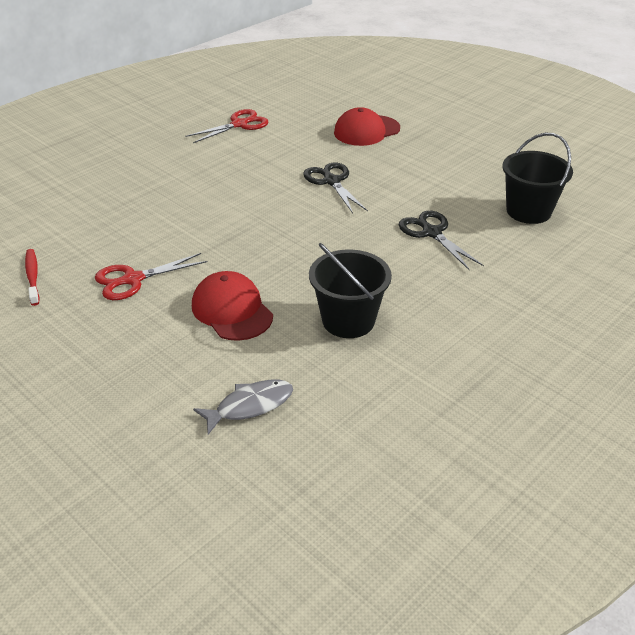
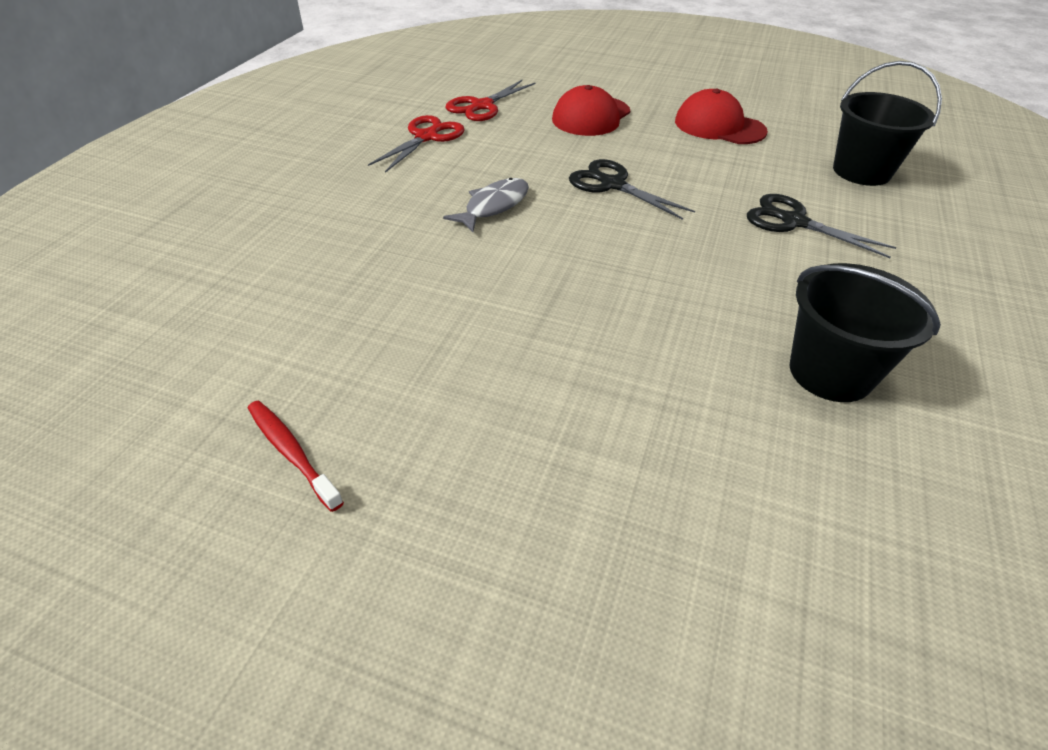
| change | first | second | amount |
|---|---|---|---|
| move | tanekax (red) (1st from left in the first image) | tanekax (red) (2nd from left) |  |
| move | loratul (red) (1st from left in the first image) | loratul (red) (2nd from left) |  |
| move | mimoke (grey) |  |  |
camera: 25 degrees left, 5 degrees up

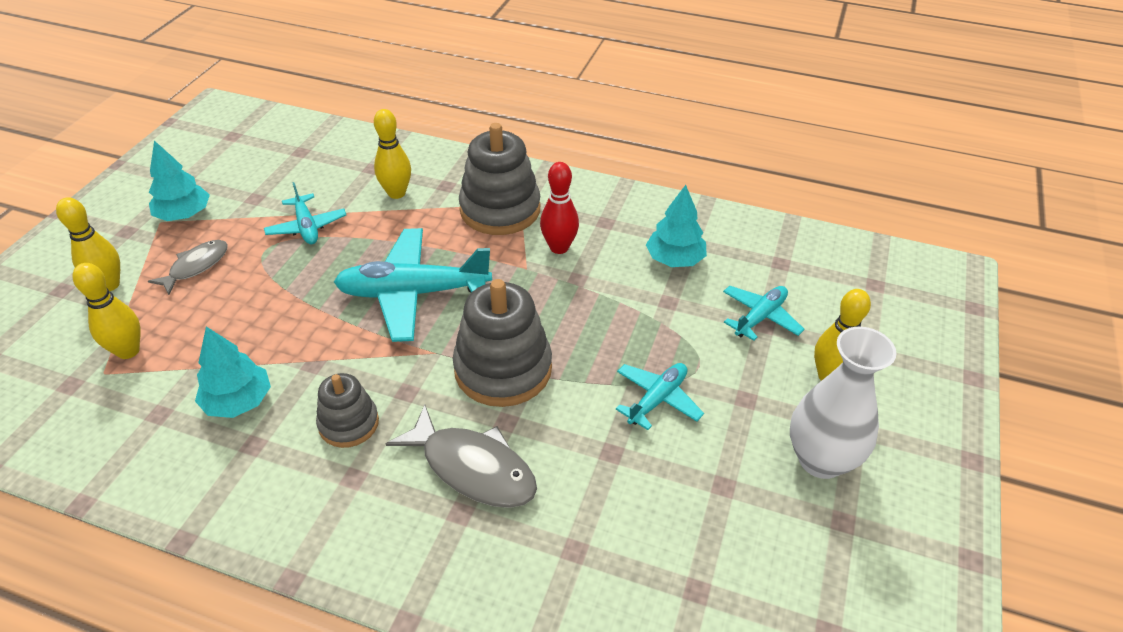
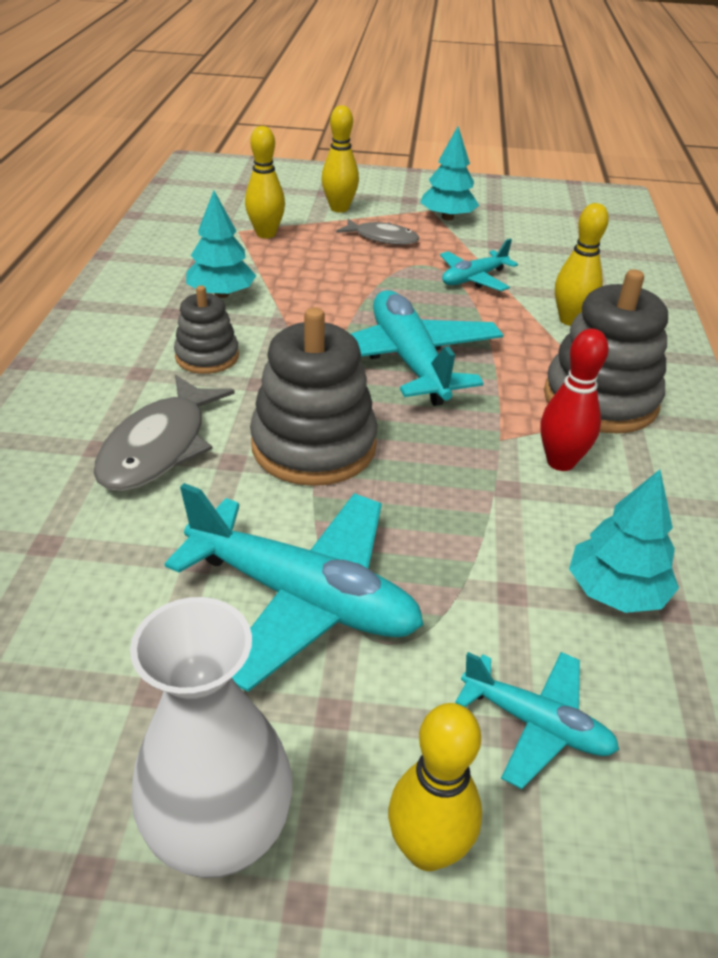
| change | first | second | amount |
|---|---|---|---|
| resize | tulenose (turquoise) (3rd from left in the first image) | tulenose (turquoise) (1st from left) | x1.83 |
camera: 75 degrees right, 5 degrees down

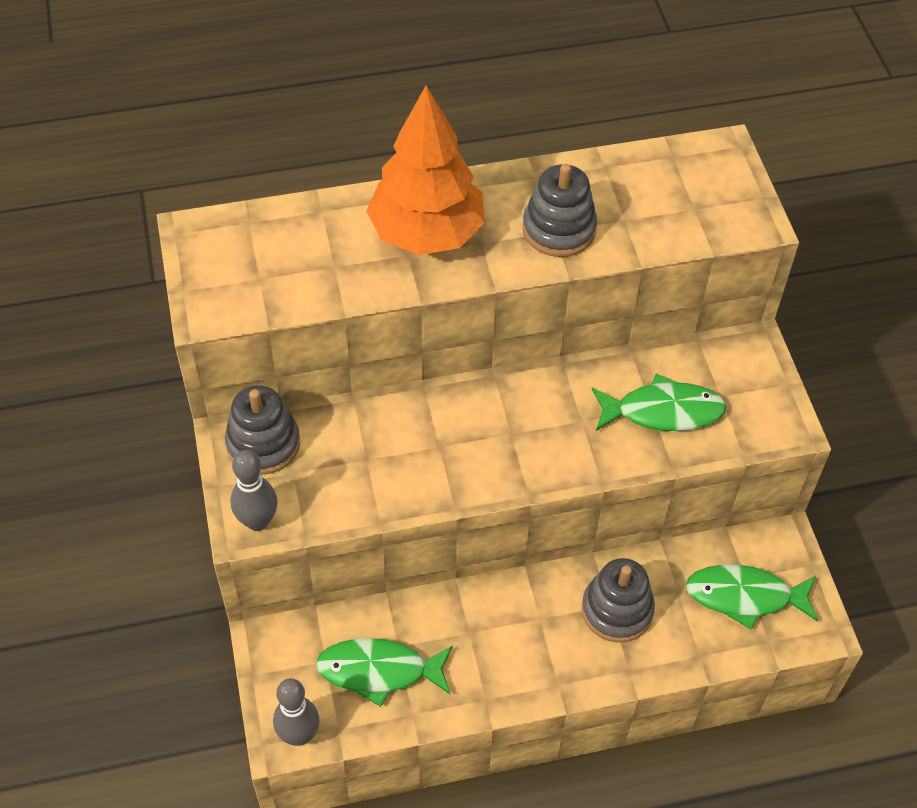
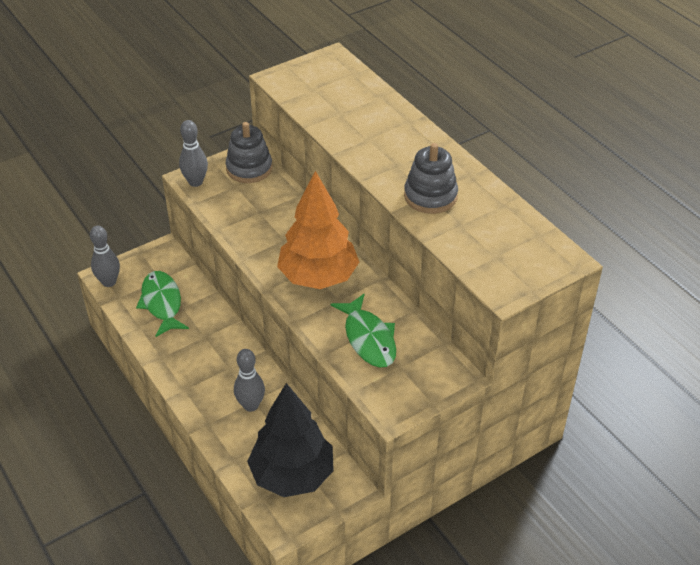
| change | first | second | amount |
|---|---|---|---|
| move | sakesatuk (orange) |  |  |
| replace | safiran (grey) (3rd from left) | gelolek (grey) (3rd from left) |  |
| replace | mimoke (green) (3rd from left) | sakesatuk (black) |  |
camera: 70 degrees right, 10 degrees down

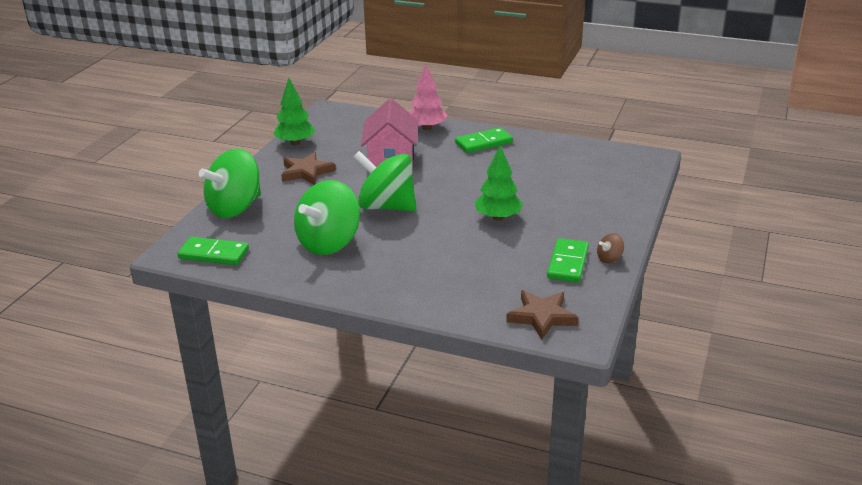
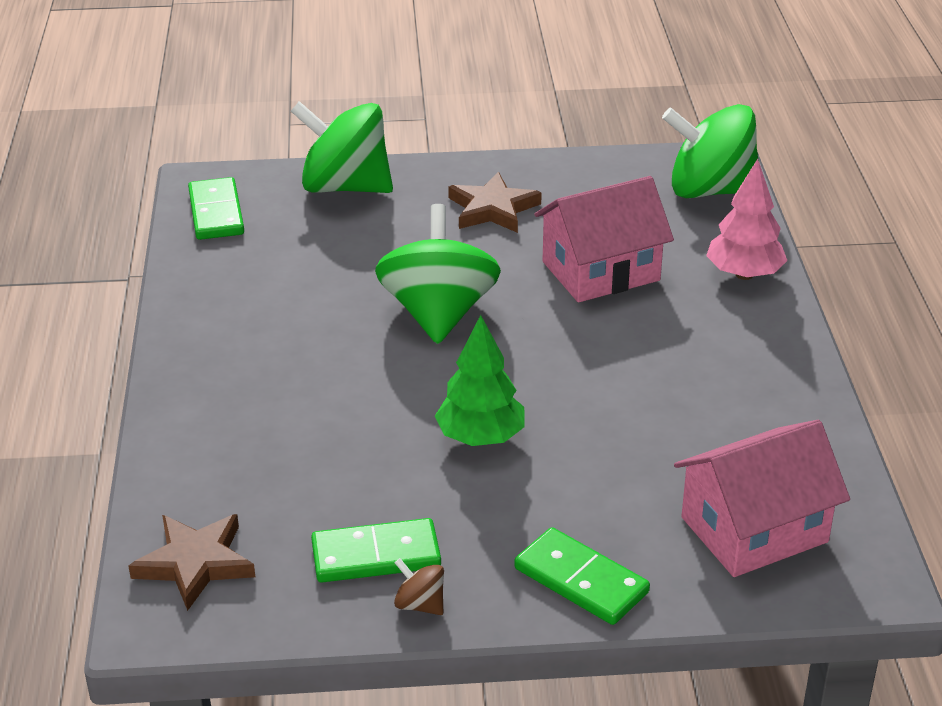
| change | first | second | amount |
|---|---|---|---|
| delete | sakesatuk (green) (1st from left) |  |  |
| move | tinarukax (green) (2nd from left in the first image) | tinarukax (green) (3rd from left) |  |
| move | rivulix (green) (2nd from left in the first image) | rivulix (green) (3rd from left) |  |
| insert |  | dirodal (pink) (2nd from left) |  |
camera: 65 degrees right, 5 degrees up

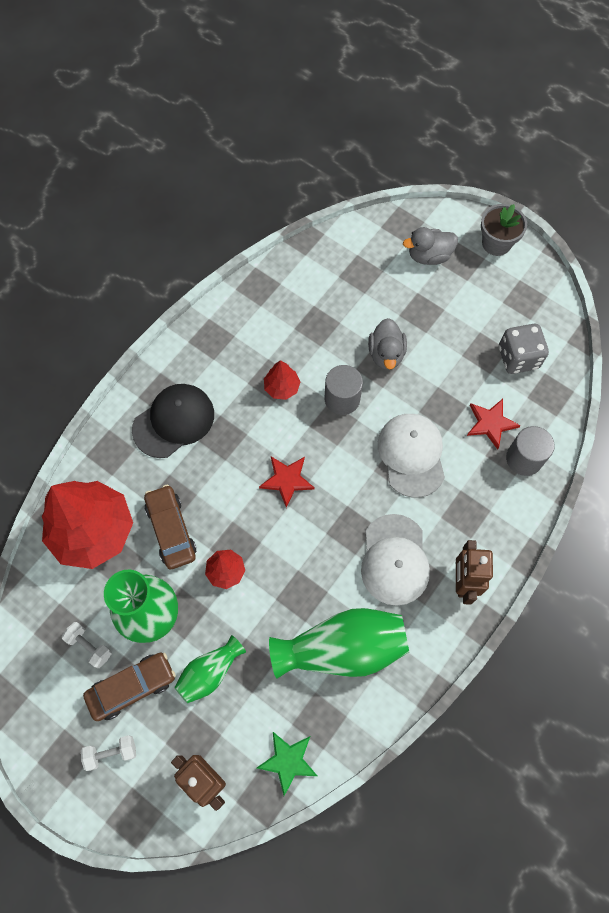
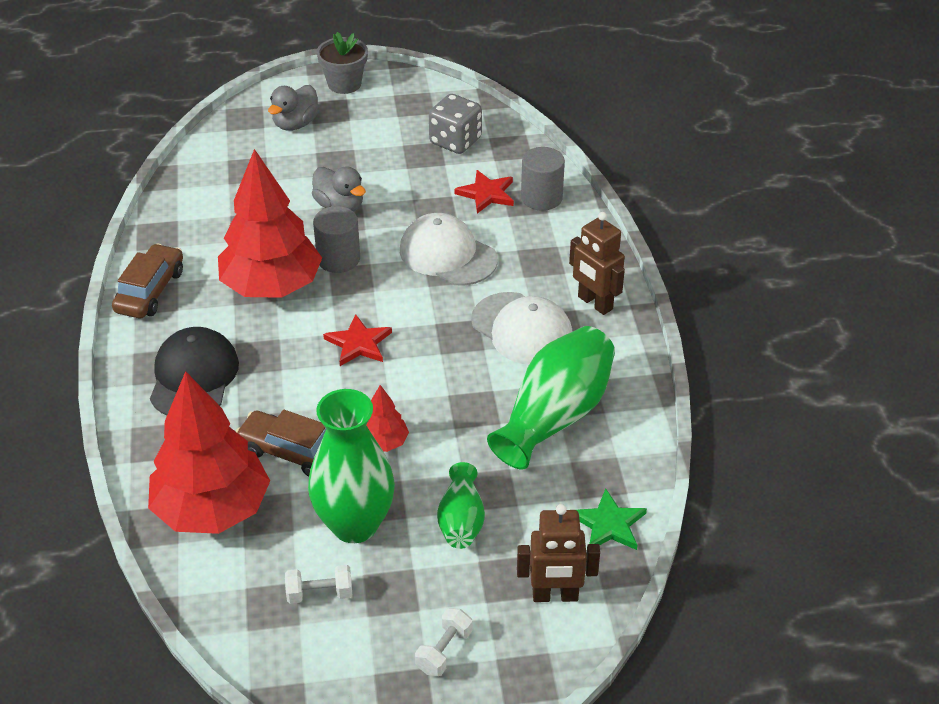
| change | first | second | amount |
|---|---|---|---|
| move | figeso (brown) (1st from left) |  |  |
| resize | sakesatuk (red) (3rd from left in the first image) | sakesatuk (red) (2nd from left) | x2.26 |
camera: 45 degrees left, 25 degrees down

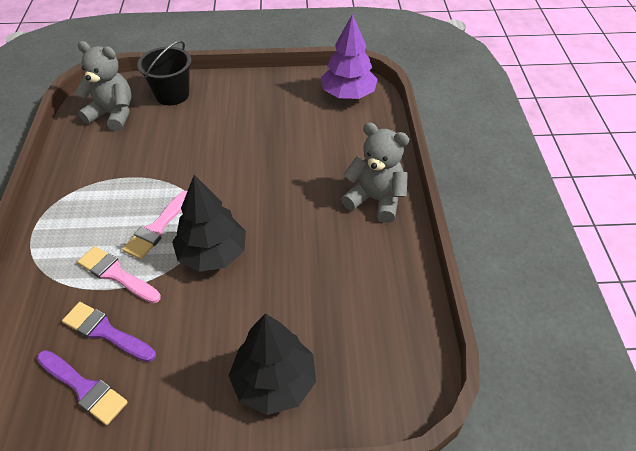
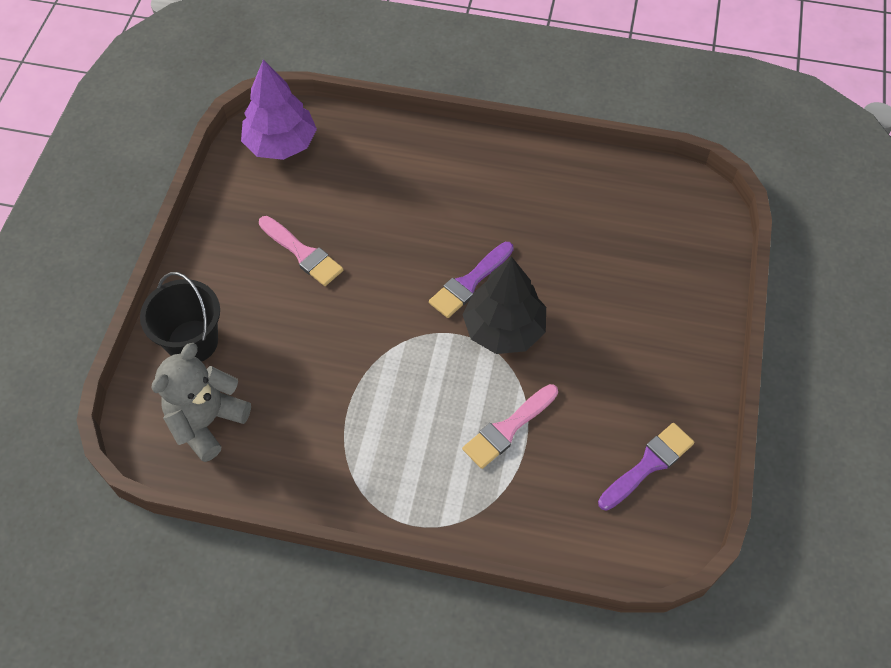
| change | first | second | amount |
|---|---|---|---|
| move | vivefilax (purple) (2nd from left in the first image) | vivefilax (purple) (1st from left) |  |
| move | vivefilax (pink) (2nd from left in the first image) | vivefilax (pink) (1st from left) |  |
| delete | sakesatuk (black) (2nd from left) |  |  |
| delete | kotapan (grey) (2nd from left) |  |  |
camera: 75 degrees left, 10 degrees up

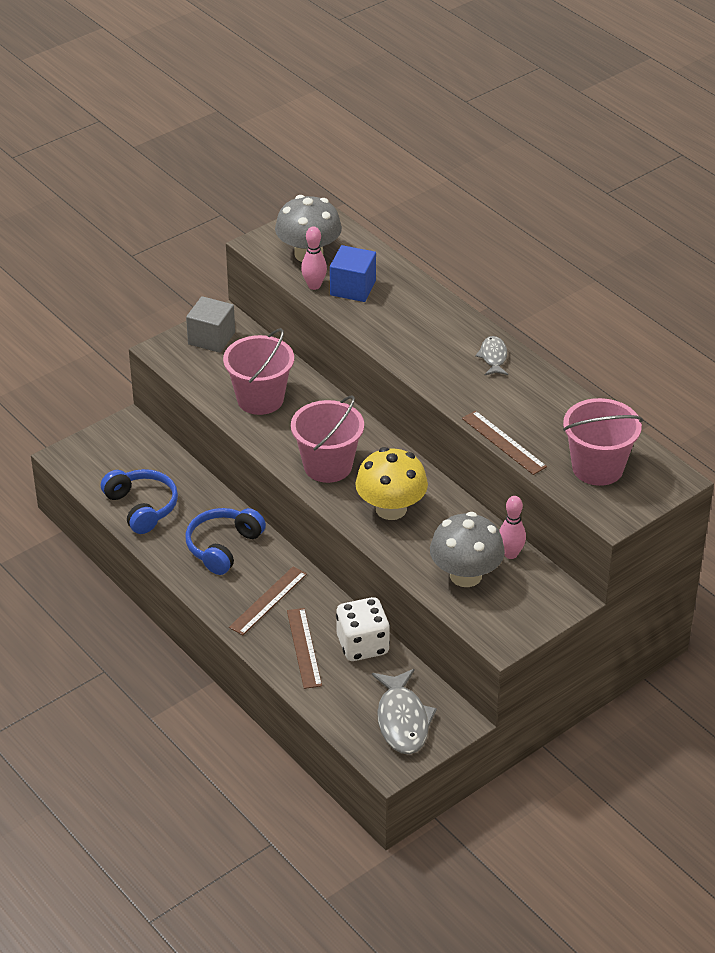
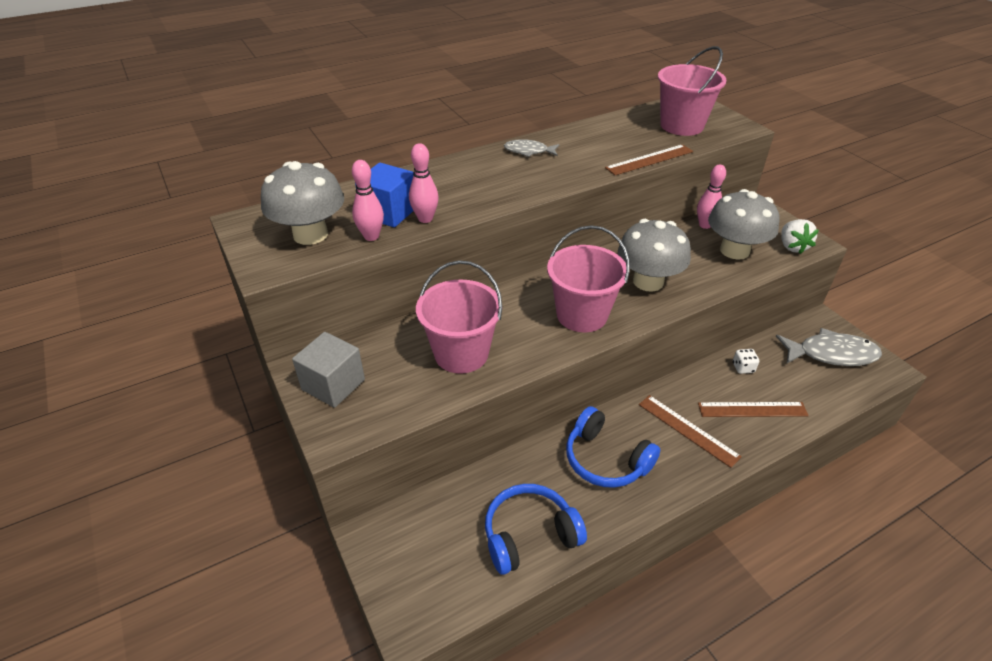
| change | first | second | amount |
|---|---|---|---|
| resize | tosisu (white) |  | x0.44 |
| recolor | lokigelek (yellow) | lokigelek (grey) (2nd from left) |  |
| insert |  | gelolek (pink) (2nd from left) |  |
| insert |  | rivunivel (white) |  |
camera: 80 degrees left, 0 degrees up

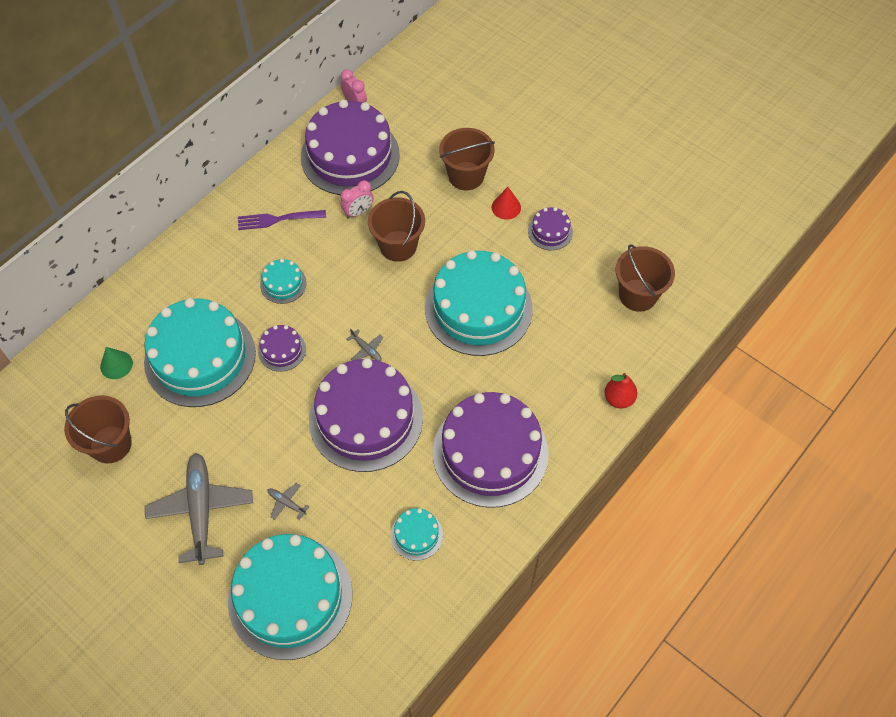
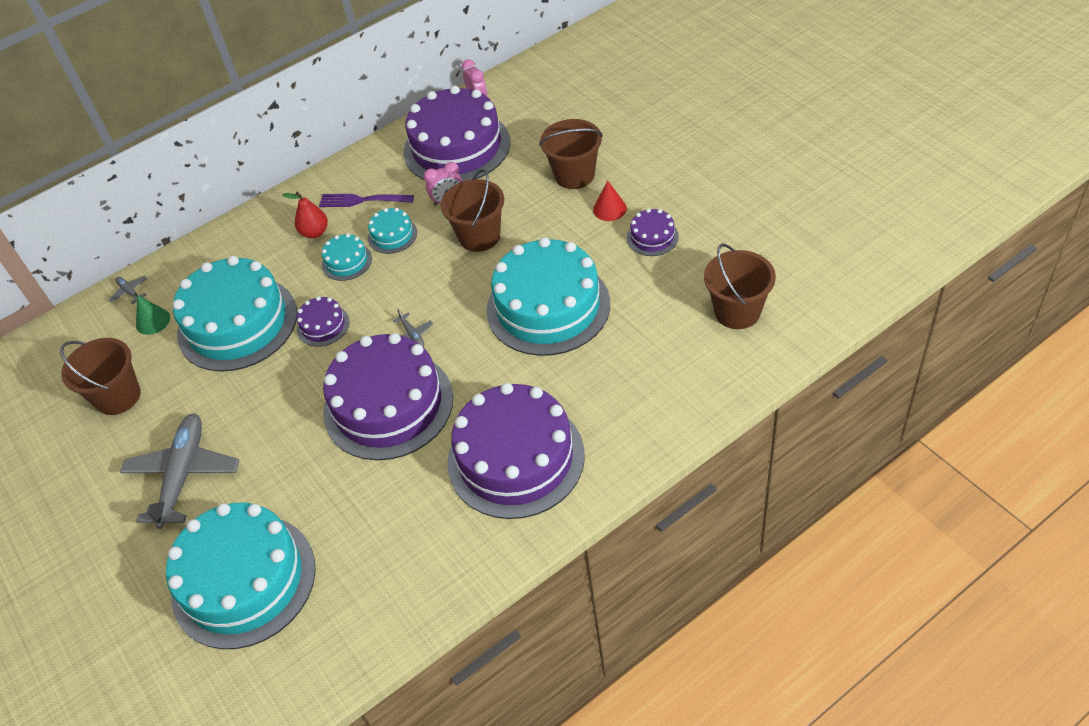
| change | first | second | amount |
|---|---|---|---|
| move | tulenose (grey) (2nd from left in the first image) | tulenose (grey) (1st from left) |  |
| move | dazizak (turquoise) (4th from left) |  |  |
| move | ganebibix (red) |  |  |
camera: 20 degrees right, 10 degrees down

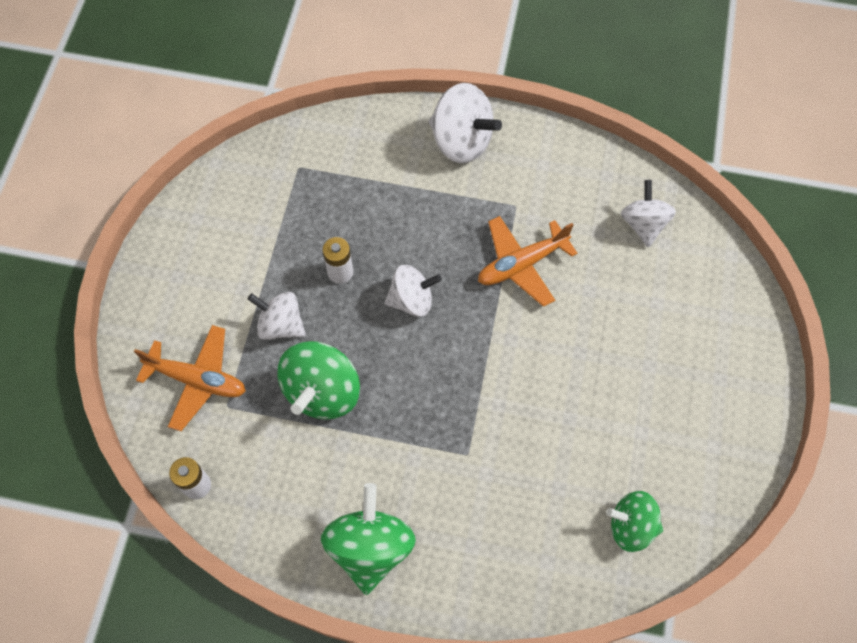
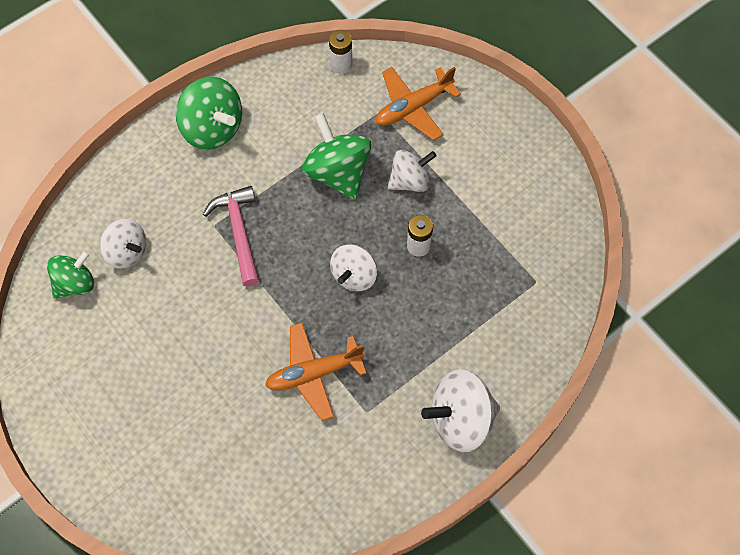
| change | first | second | amount |
|---|---|---|---|
| rotate | tulenose (orange) (2nd from left in the first image) | tulenose (orange) (1st from left) | 120 degrees counterclockwise |
| move | tinarukax (white) (4th from left in the first image) | tinarukax (white) (1st from left) |  |
| insert |  | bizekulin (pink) |  |
camera: 130 degrees right, 0 degrees up

